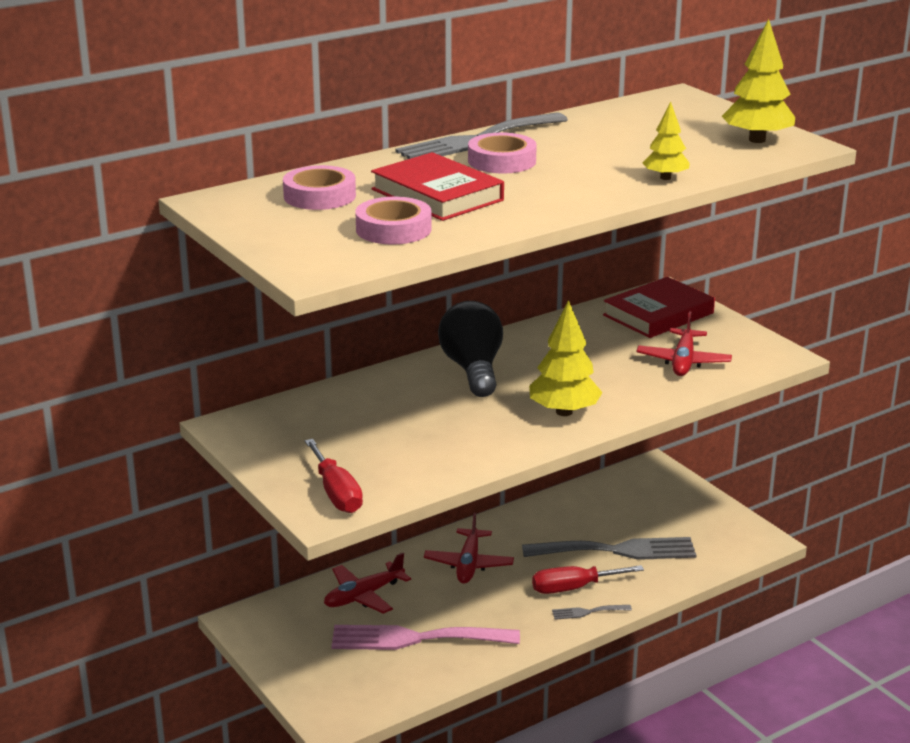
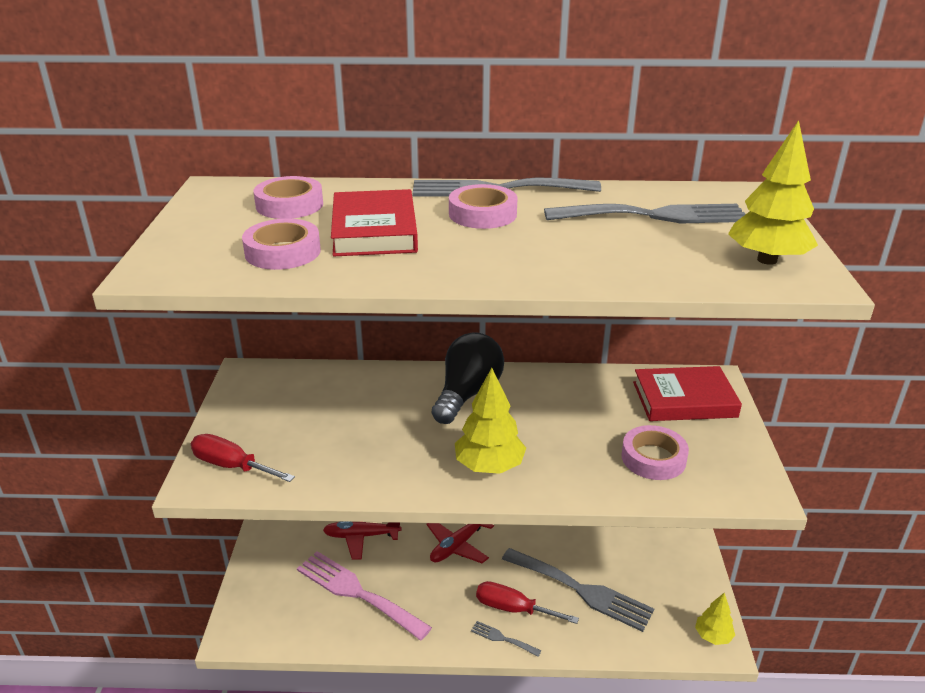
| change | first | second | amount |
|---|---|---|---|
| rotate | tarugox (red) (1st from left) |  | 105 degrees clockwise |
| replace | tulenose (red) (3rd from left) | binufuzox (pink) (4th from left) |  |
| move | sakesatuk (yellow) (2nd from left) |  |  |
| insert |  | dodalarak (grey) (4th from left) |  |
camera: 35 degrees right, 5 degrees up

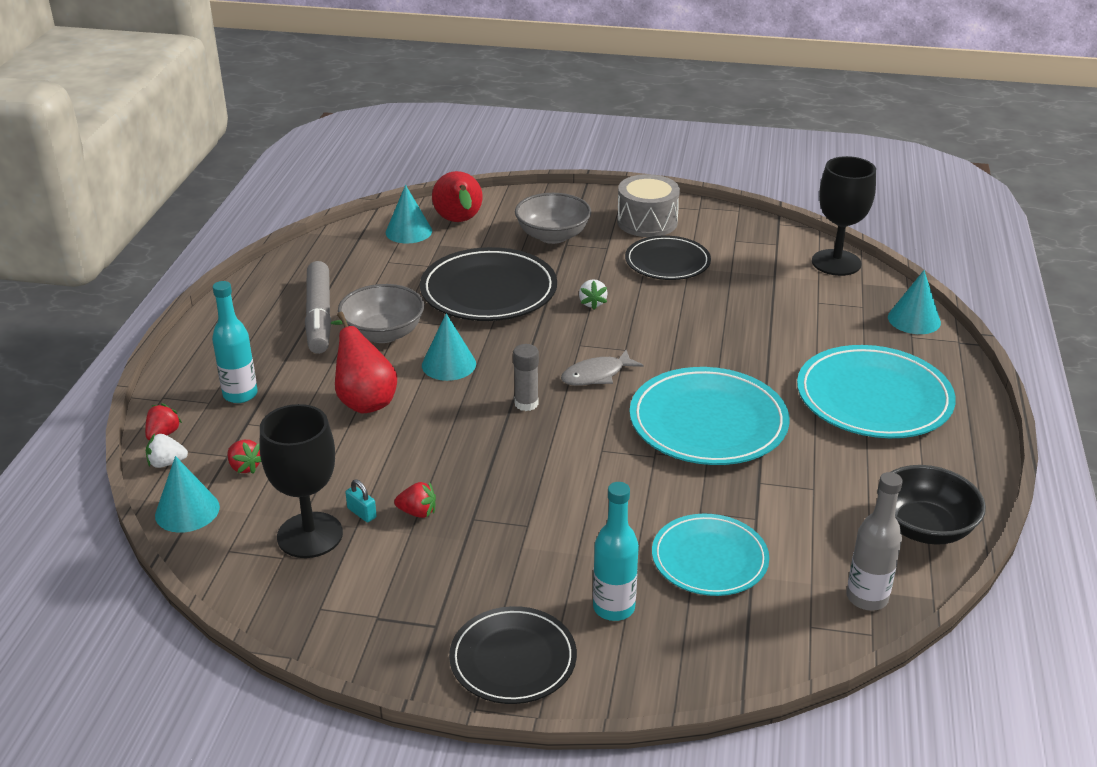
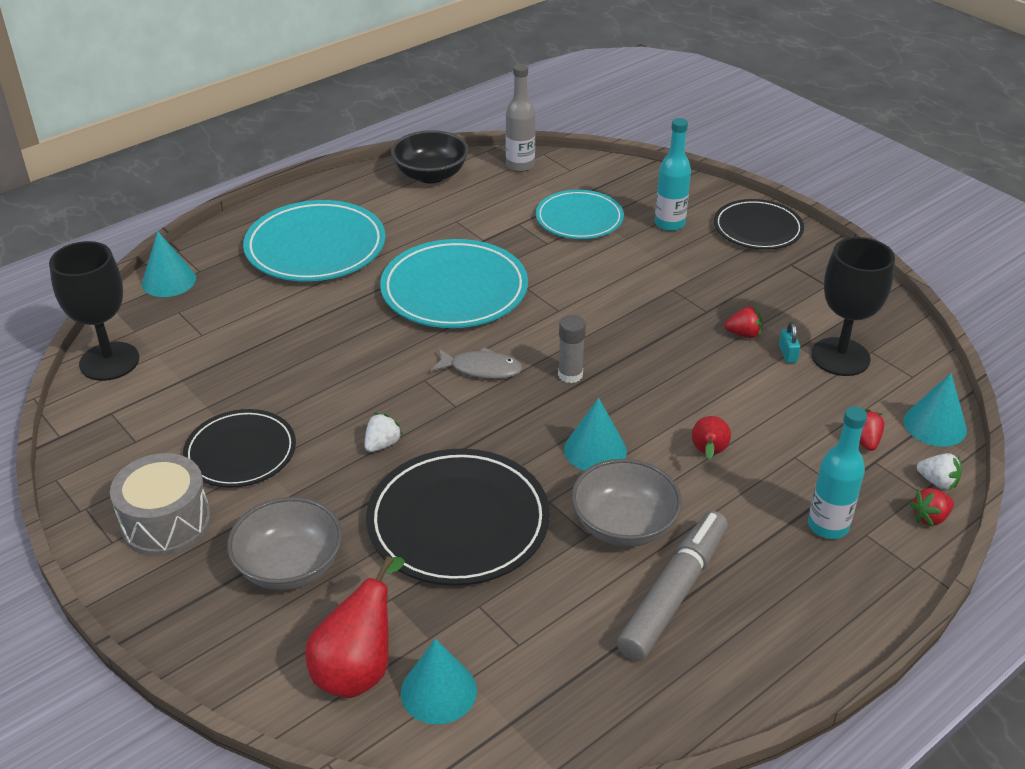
| change | first | second | amount |
|---|---|---|---|
| resize | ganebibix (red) (1st from left in the first image) | ganebibix (red) (2nd from left) | x0.56 |
| rotate | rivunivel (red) (3rd from left in the first image) | rivunivel (red) (1st from left) | 135 degrees clockwise |
camera: 140 degrees left, 5 degrees up

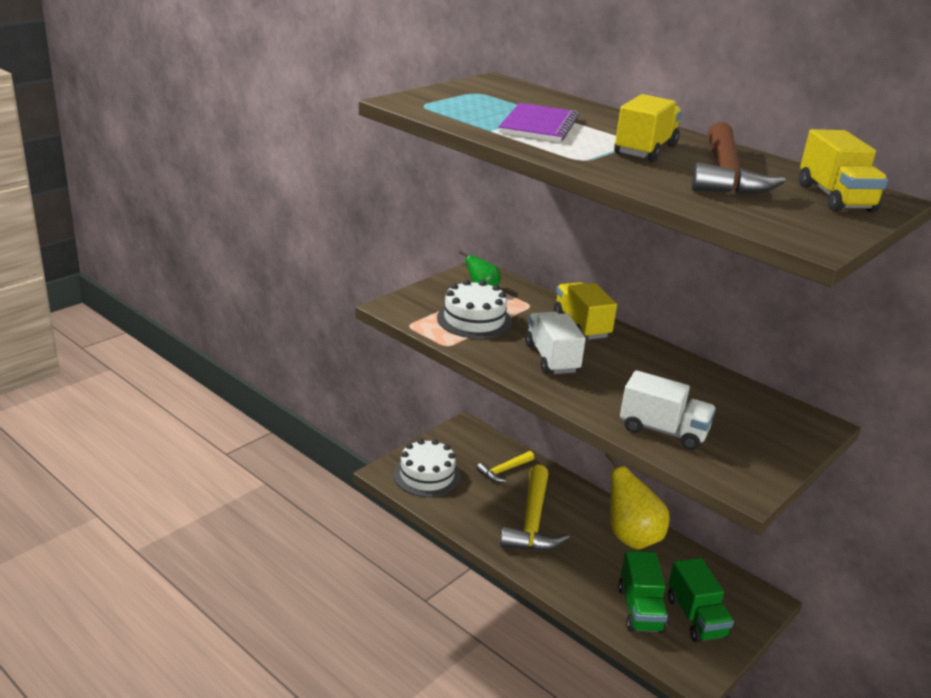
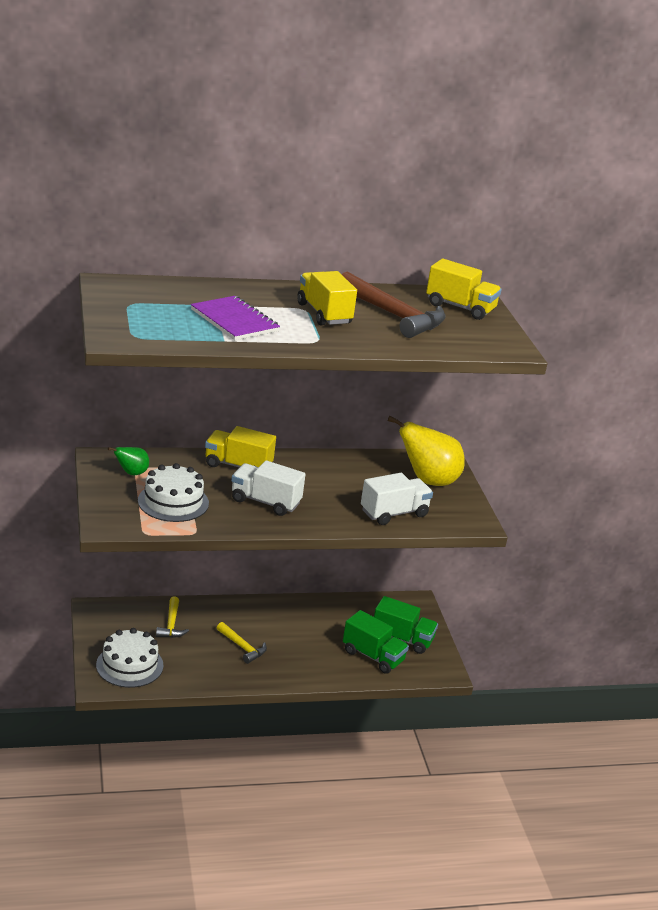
| change | first | second | amount |
|---|---|---|---|
| resize | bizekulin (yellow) (2nd from left) |  | x0.54 |
| move | ganebibix (yellow) |  |  |
camera: 55 degrees left, 0 degrees up

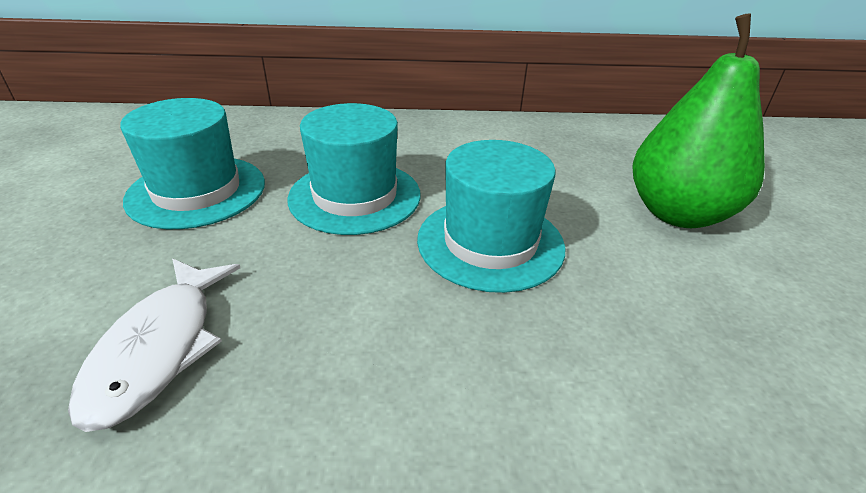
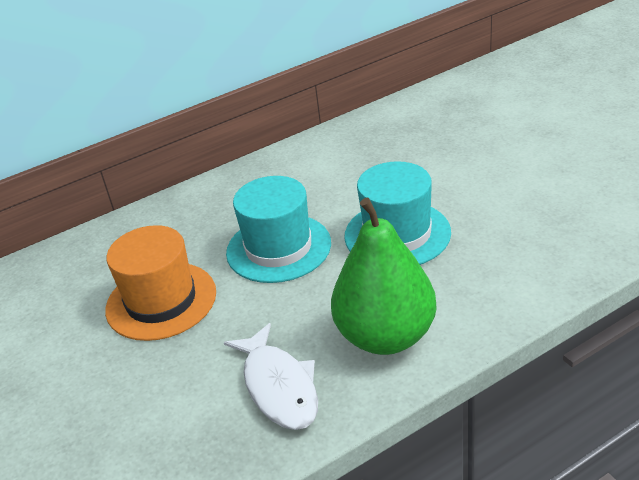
| change | first | second | amount |
|---|---|---|---|
| recolor | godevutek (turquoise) (1st from left) | godevutek (orange) |  |
| move | ganebibix (green) |  |  |
camera: 25 degrees left, 0 degrees up

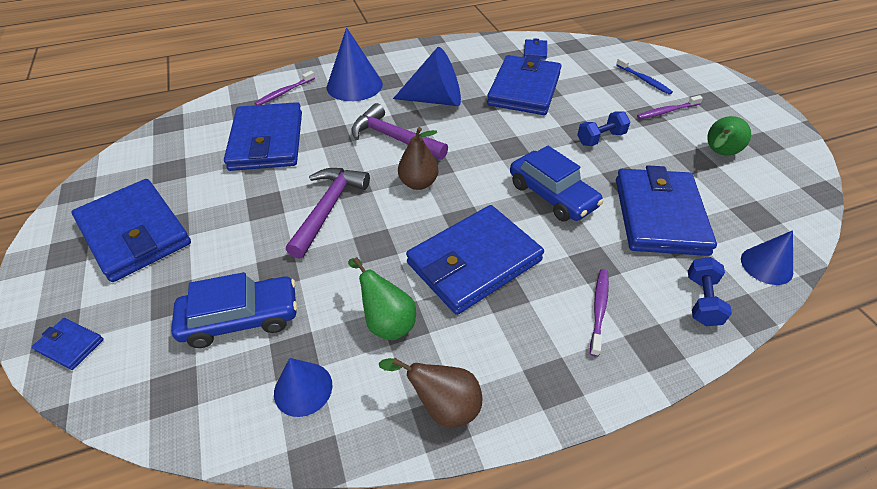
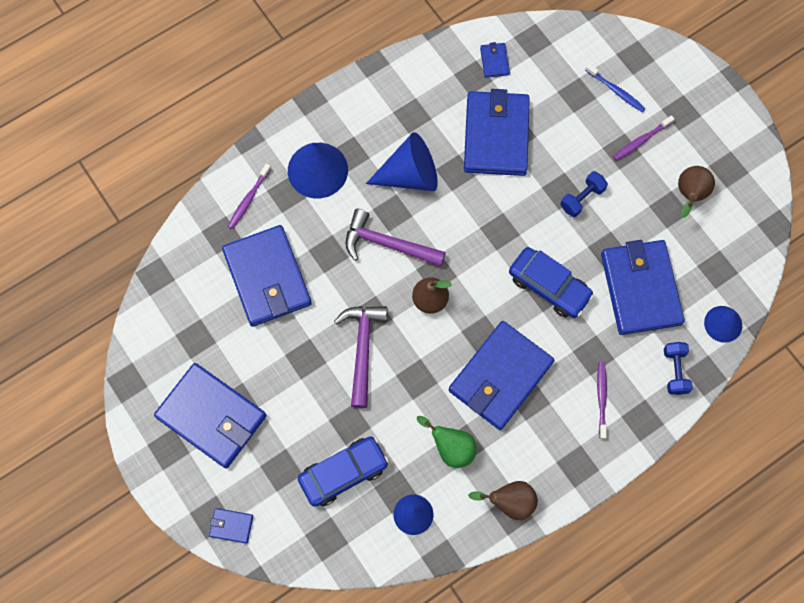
| change | first | second | amount |
|---|---|---|---|
| recolor | ganebibix (green) (2nd from left) | ganebibix (brown) (3rd from left) |  |
camera: 15 degrees left, 25 degrees up

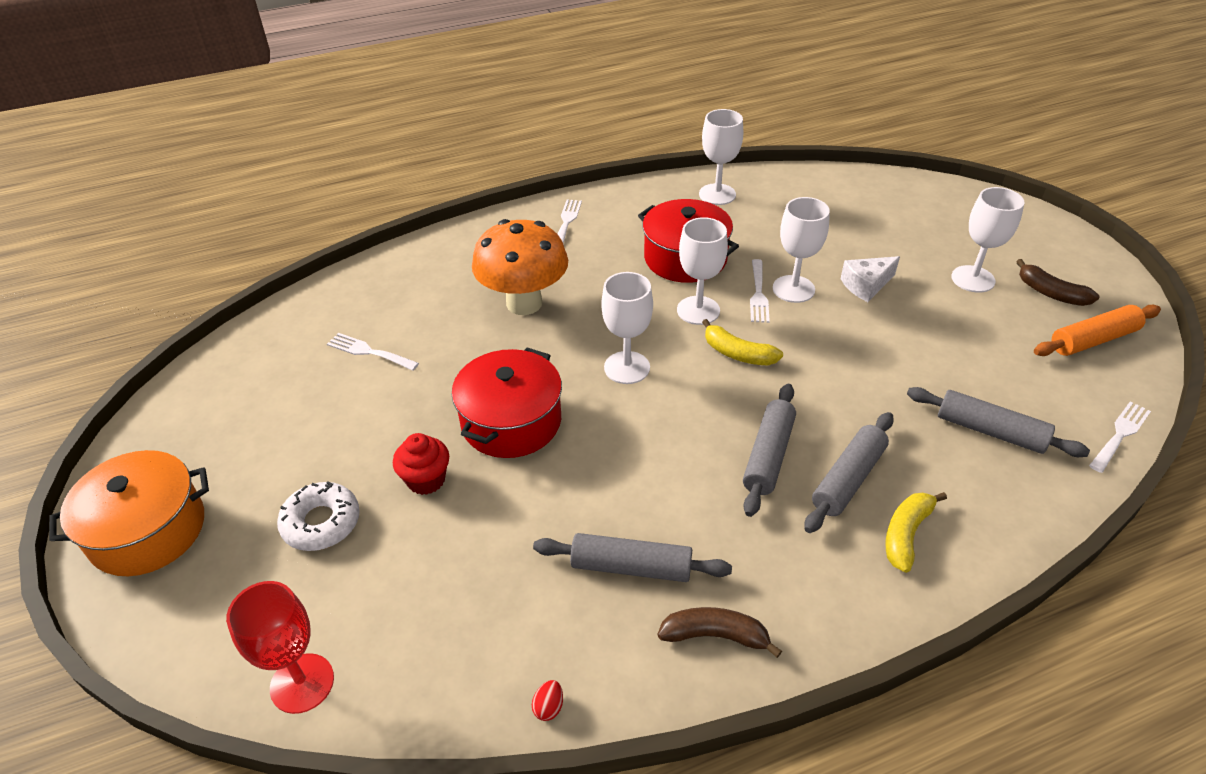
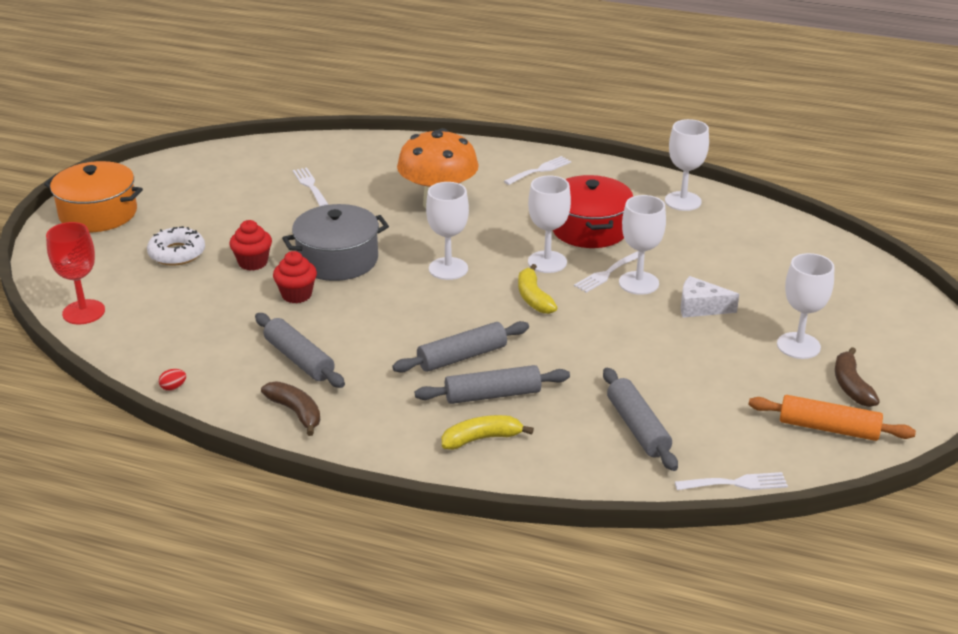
| change | first | second | amount |
|---|---|---|---|
| recolor | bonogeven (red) (1st from left) | bonogeven (grey) |  |
| insert |  | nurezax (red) (2nd from left) |  |
camera: 40 degrees right, 10 degrees down

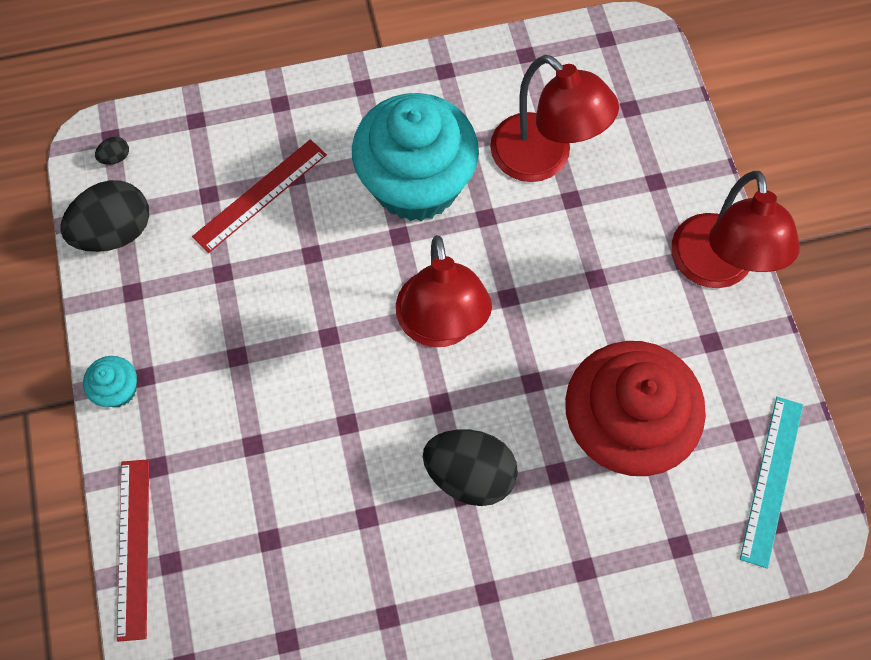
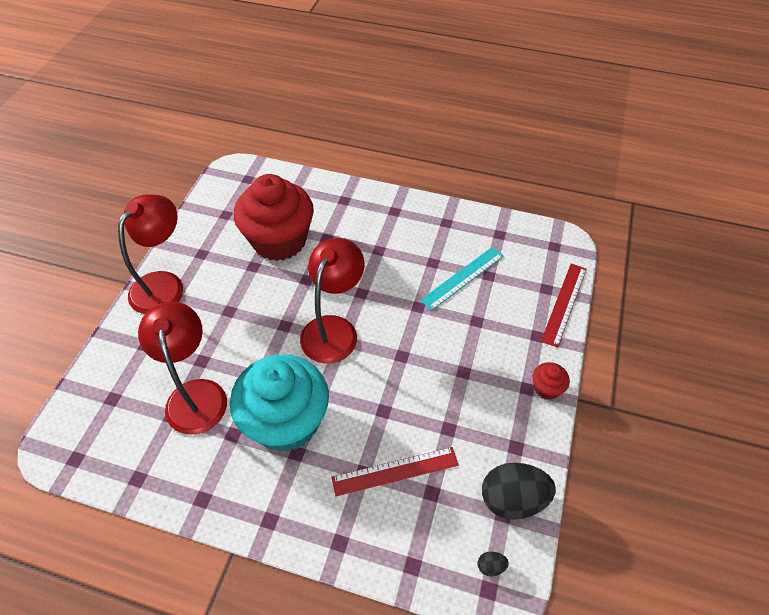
| change | first | second | amount |
|---|---|---|---|
| recolor | nurezax (turquoise) (1st from left) | nurezax (red) (2nd from left) |  |
| delete | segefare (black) (3rd from left) |  |  |
| move | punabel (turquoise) |  |  |
camera: 150 degrees left, 15 degrees down

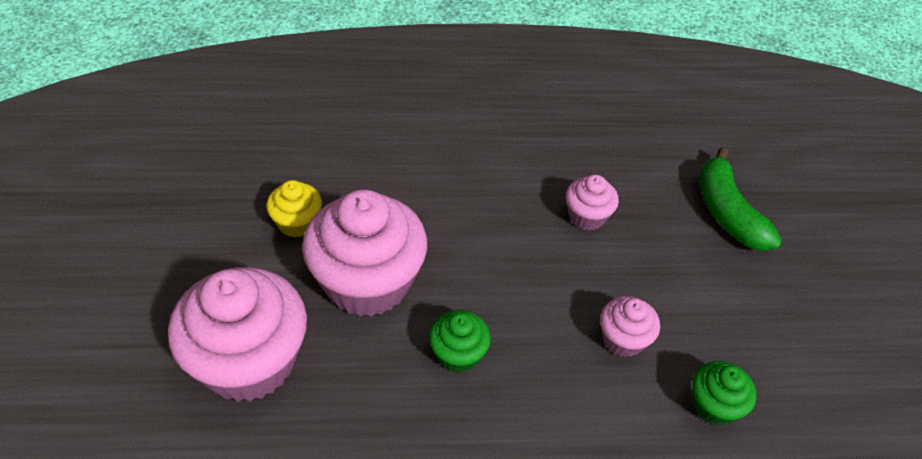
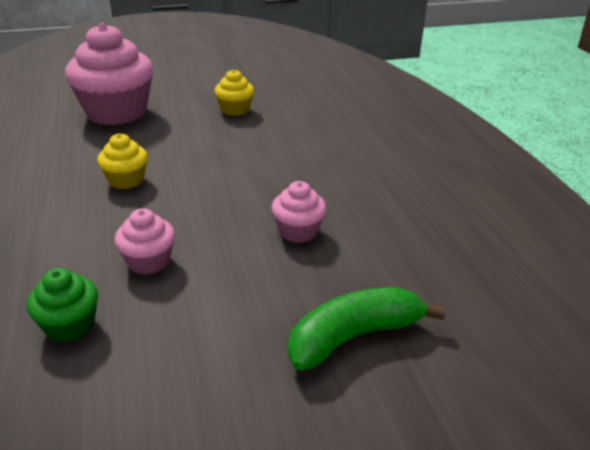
| change | first | second | amount |
|---|---|---|---|
| delete | nurezax (pink) (2nd from left) |  |  |
| recolor | nurezax (green) (1st from left) | nurezax (yellow) (1st from left) |  |
camera: 80 degrees right, 15 degrees down

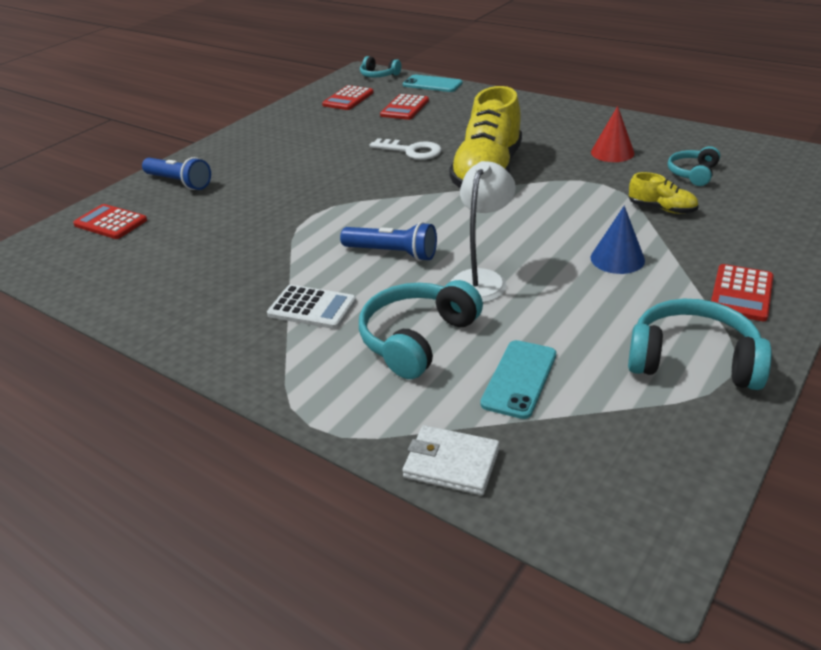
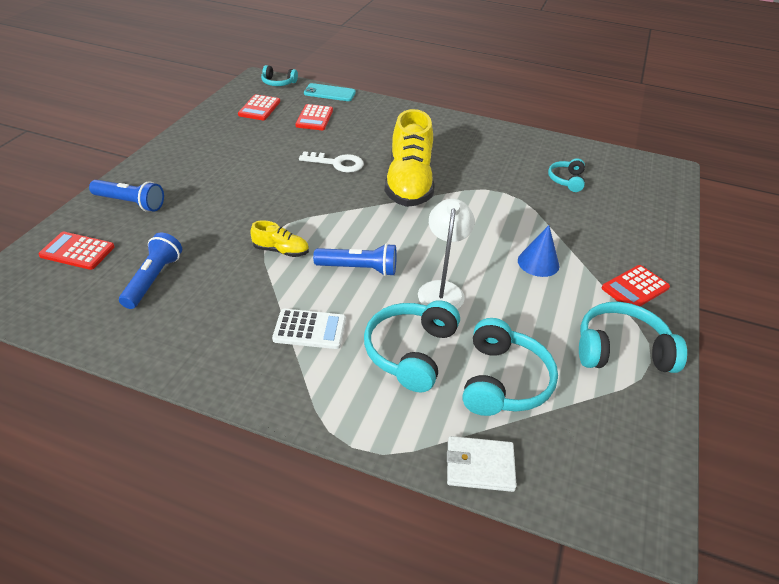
| change | first | second | amount |
|---|---|---|---|
| replace | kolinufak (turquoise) (2nd from left) | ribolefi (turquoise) (3rd from left) |  |
| delete | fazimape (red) |  |  |
| move | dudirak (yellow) (2nd from left in the first image) | dudirak (yellow) (1st from left) |  |
| rotate | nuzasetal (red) (4th from left) |  | 45 degrees clockwise |
| insert |  | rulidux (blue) (2nd from left) |  |
camera: 20 degrees left, 5 degrees up

